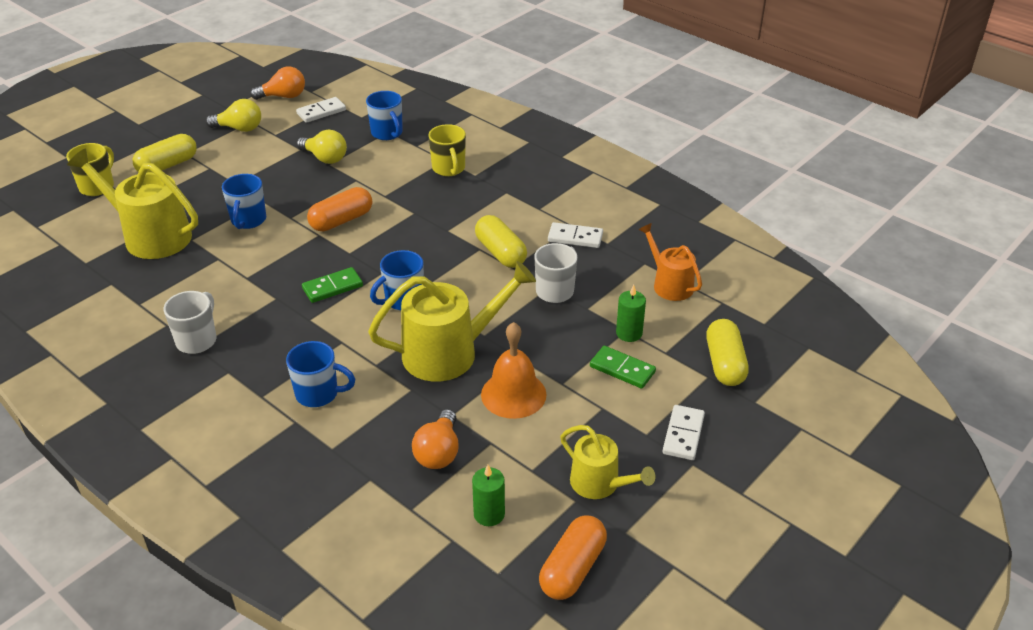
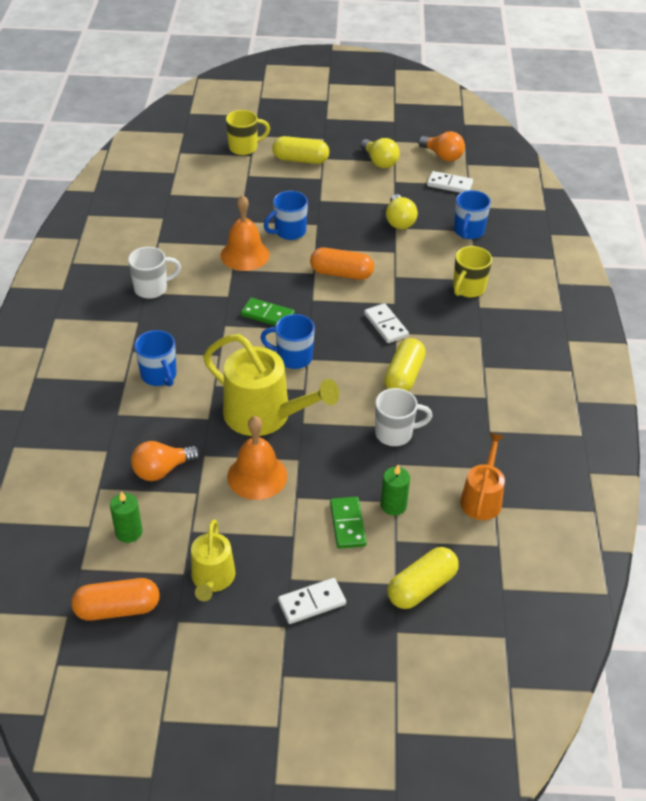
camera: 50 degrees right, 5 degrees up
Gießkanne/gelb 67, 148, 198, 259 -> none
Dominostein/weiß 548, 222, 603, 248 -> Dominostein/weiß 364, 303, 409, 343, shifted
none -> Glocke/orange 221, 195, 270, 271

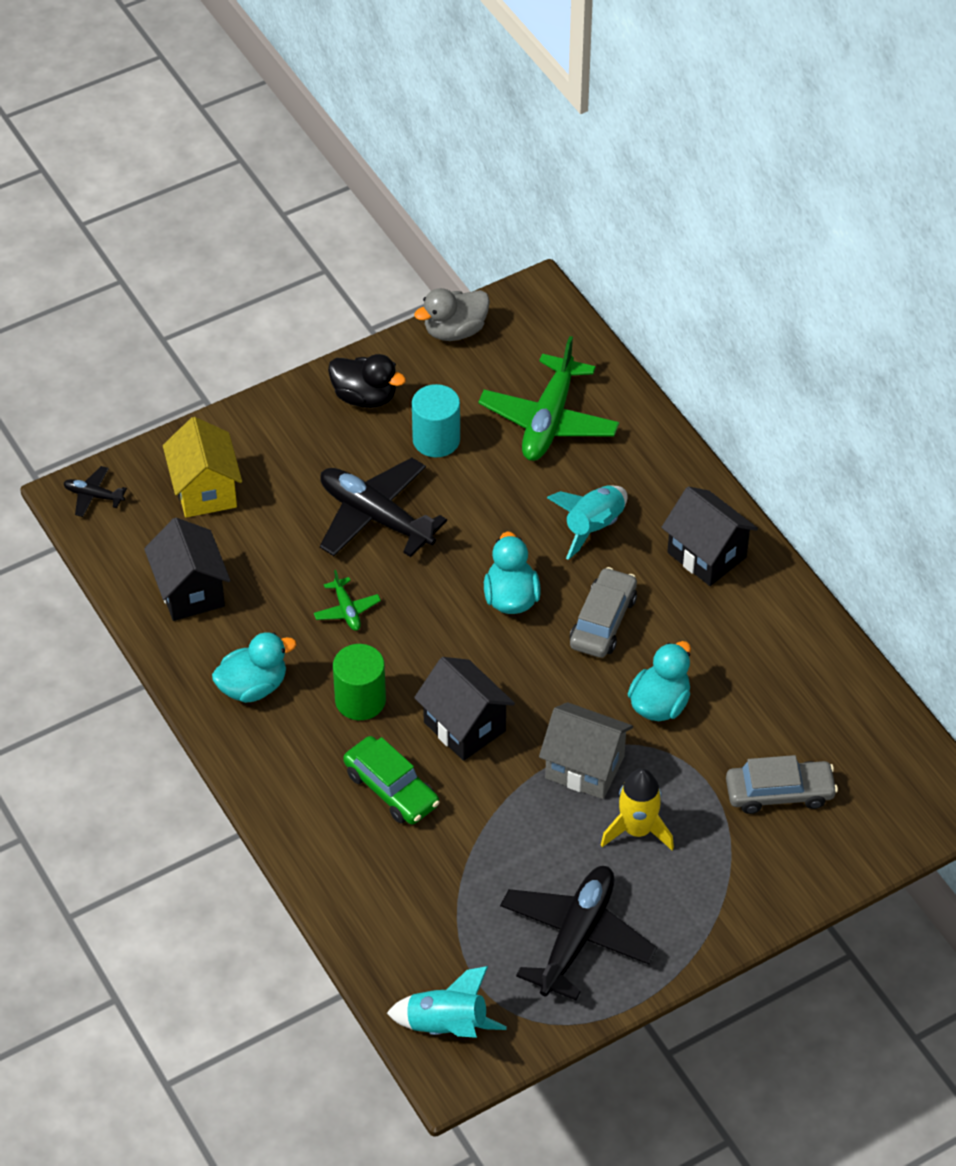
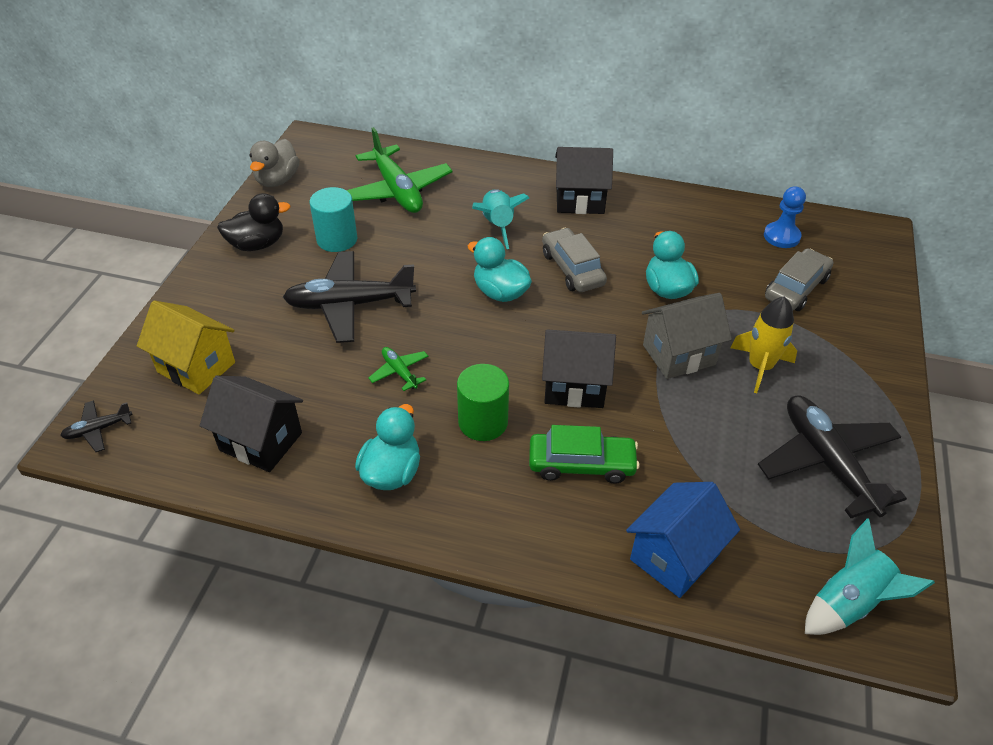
camera: 45 degrees left, 5 degrees down
Flugzeug/grün 314, 570, 381, 631 -> Flugzeug/grün 368, 347, 428, 391, 150 degrees counterclockwise
none -> Haus/blau 626, 482, 740, 598
none -> Bauer/blau 764, 186, 806, 248

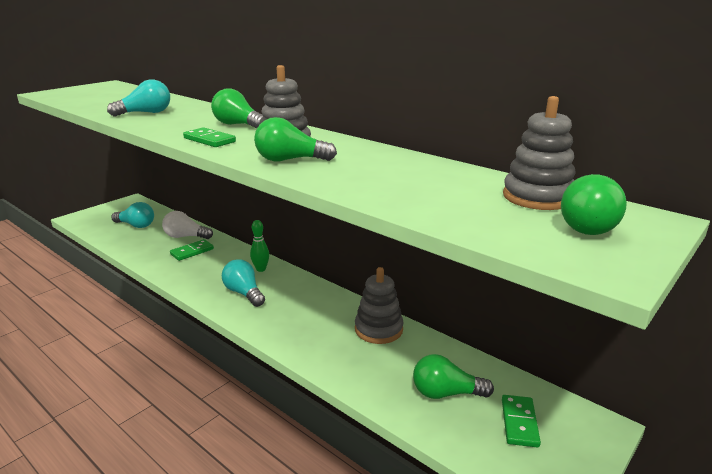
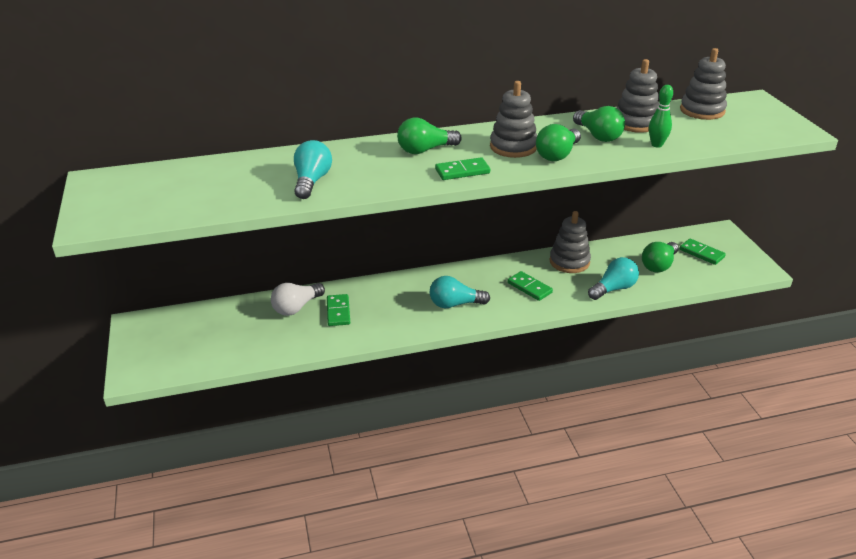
camera: 55 degrees left, 10 degrees up
Glühbirne/türkis 111, 202, 154, 228 -> Glühbirne/türkis 588, 257, 639, 300, shifted
Bowlingkegel/grün 250, 220, 269, 272 -> Bowlingkegel/grün 649, 85, 673, 148, shifted
Glühbirne/grün 561, 174, 627, 235 -> Glühbirne/grün 573, 106, 625, 142, shifted
none -> Dominostein/grün 507, 271, 553, 301
none -> Stapelspielzeug/grau 617, 59, 659, 133

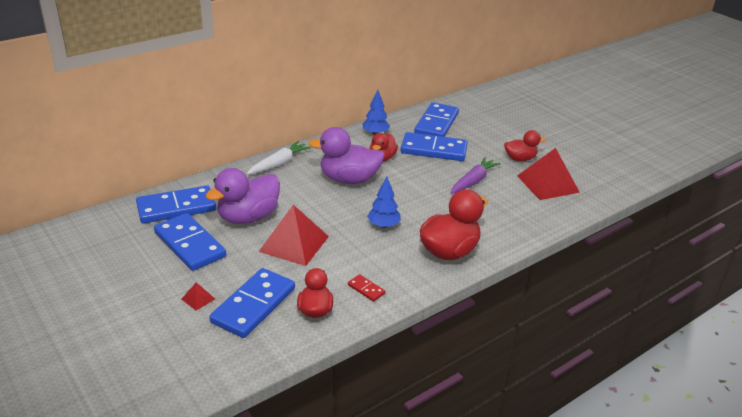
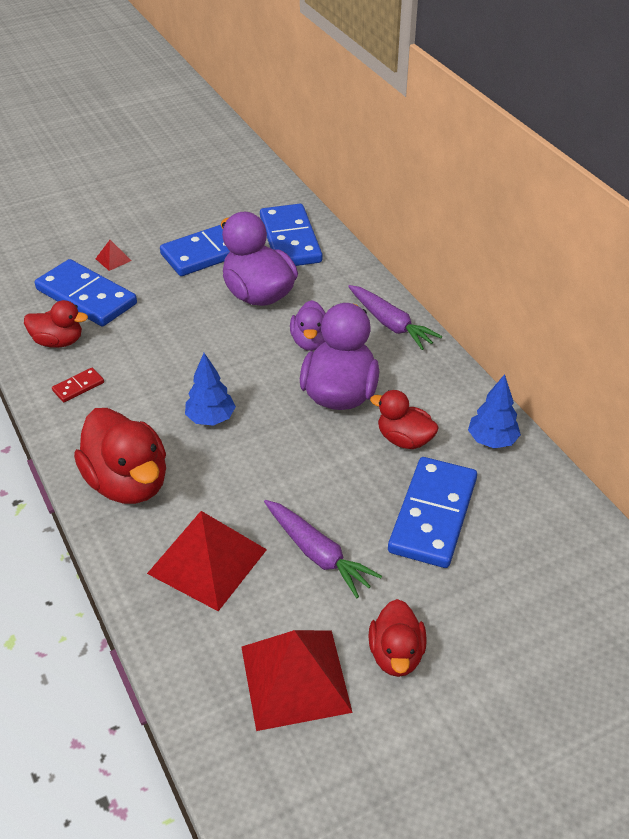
camera: 100 degrees right, 10 degrees up
Karotte/weiß 246, 141, 311, 175 -> Karotte/lila 348, 285, 442, 350
Pyramide/rot 259, 205, 329, 266 -> Pyramide/rot 147, 511, 267, 611, shifted
Dominostein/blau 414, 102, 459, 137 -> none
none -> Ente/lila 290, 300, 326, 351

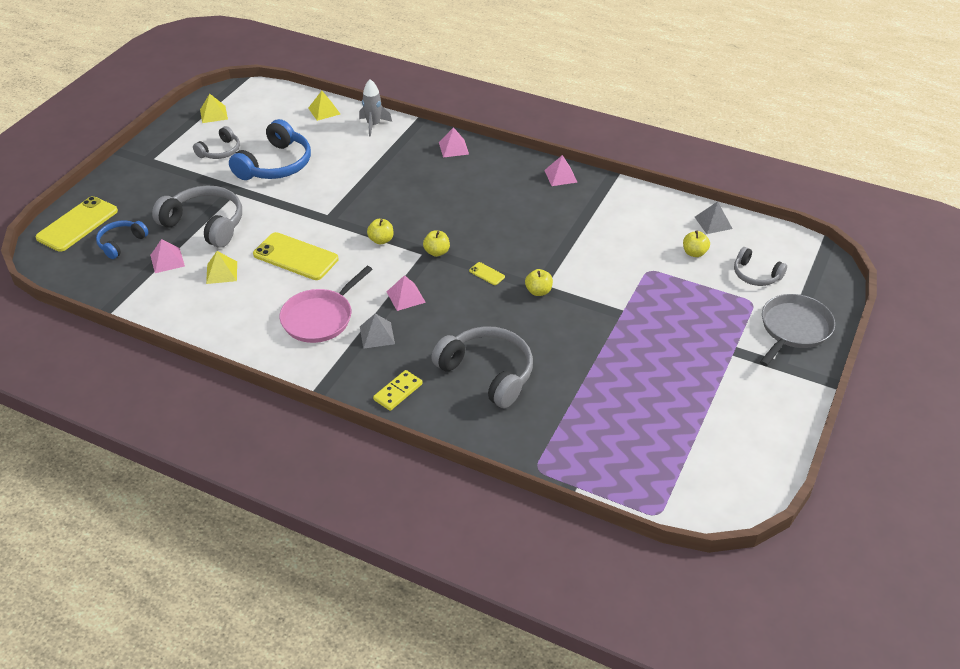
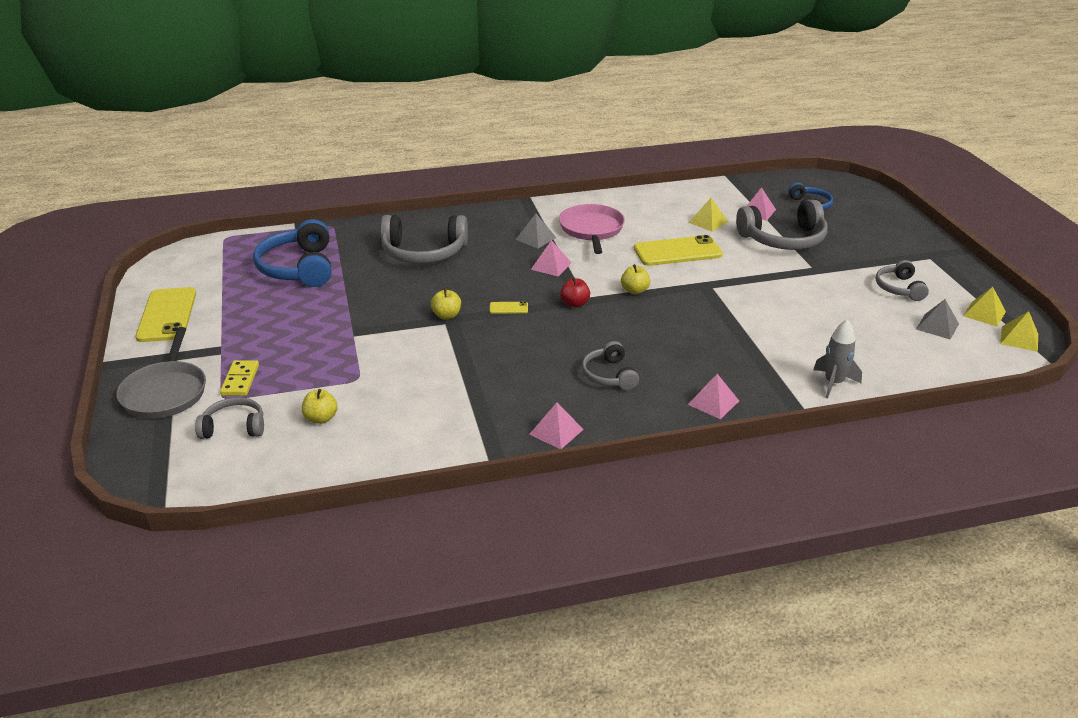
camera: 140 degrees right, 10 degrees down
Handy/gelb 35, 196, 118, 252 -> Handy/gelb 136, 287, 196, 342, shifted
Kopfhörer/blau 229, 119, 311, 180 -> Kopfhörer/blau 253, 219, 332, 287, shifted
Pyramide/gelb 308, 91, 340, 121 -> Pyramide/gelb 1000, 311, 1038, 352, shifted
Dominostein/gelb 373, 370, 423, 411 -> Dominostein/gelb 220, 360, 259, 396, shifted
Apfel/gelb 423, 231, 450, 257 -> Apfel/rot 560, 277, 590, 308
Pyramide/grau 695, 201, 733, 234 -> Pyramide/grau 916, 299, 959, 340, shifted
none -> Kopfhörer/grau 582, 341, 639, 390

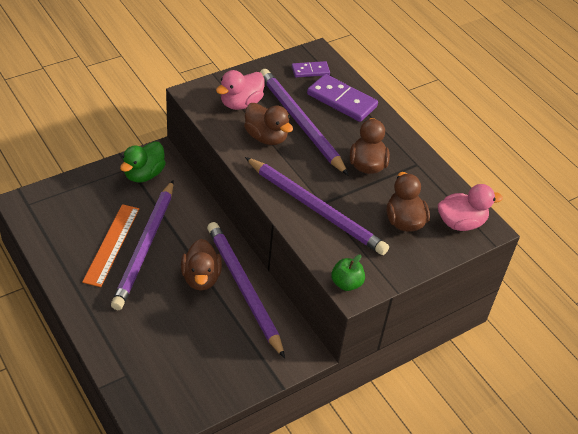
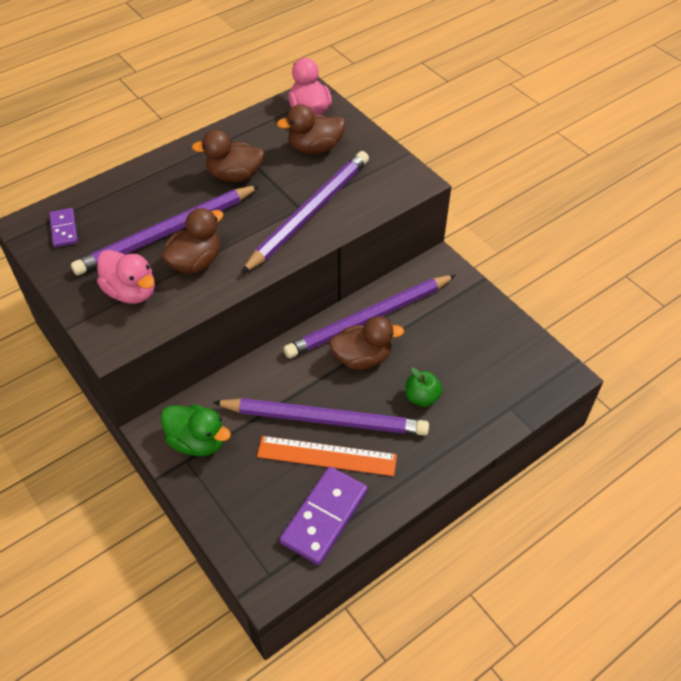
camera: 90 degrees left, 5 degrees up
Dominostein/lila 307, 74, 378, 122 -> Dominostein/lila 280, 466, 368, 565, shifted
Apfel/grün 331, 254, 365, 291 -> Apfel/grün 405, 368, 442, 407, shifted

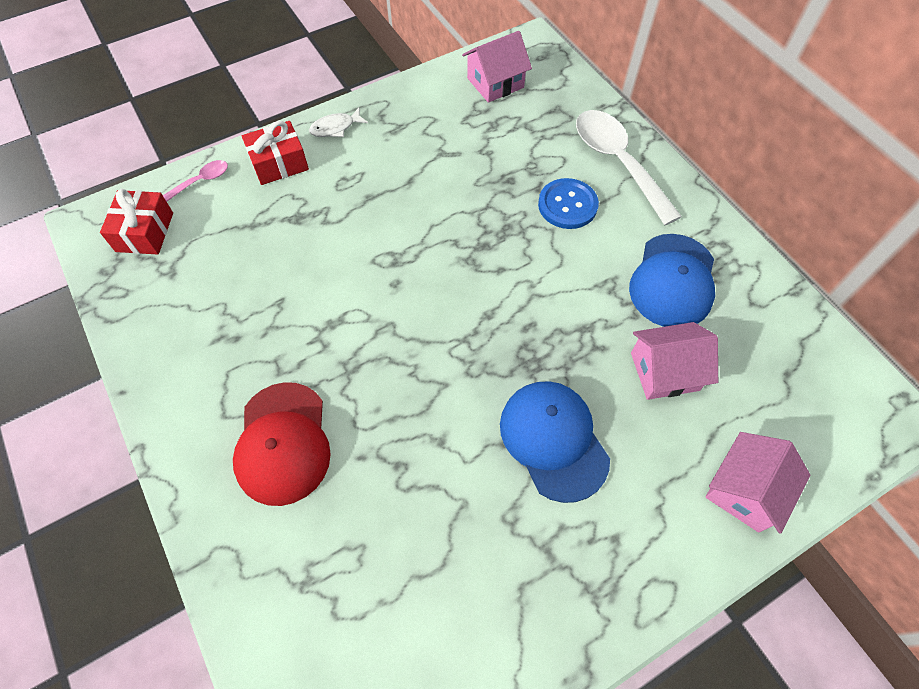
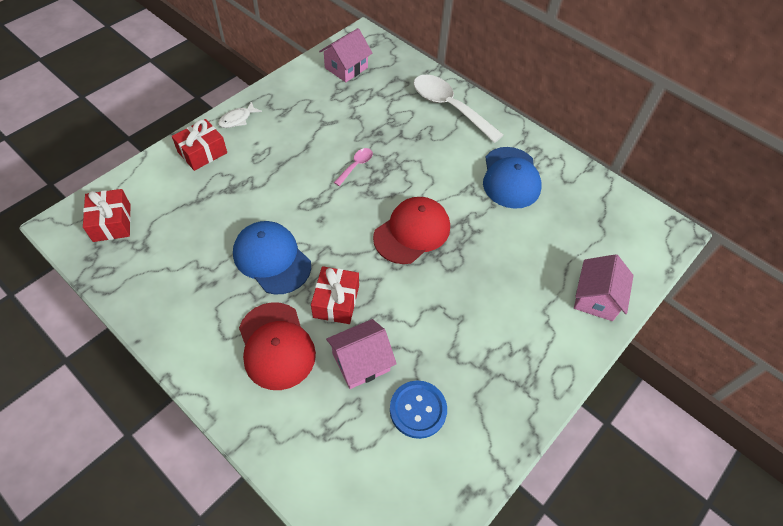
camera: 20 degrees left, 5 degrees down
Löffel/rosa 163, 160, 228, 202 -> Löffel/rosa 334, 148, 373, 186, shifted
Kappe/blau 500, 381, 610, 503 -> Kappe/blau 233, 221, 311, 294, shifted
Knopf/blau 538, 178, 599, 229 -> Knopf/blau 390, 380, 447, 439, shifted
Haus/rosa 631, 322, 718, 400 -> Haus/rosa 326, 319, 397, 389, shifted
none -> Geschenk/rot 311, 266, 359, 324
none -> Kappe/rot 373, 197, 450, 264

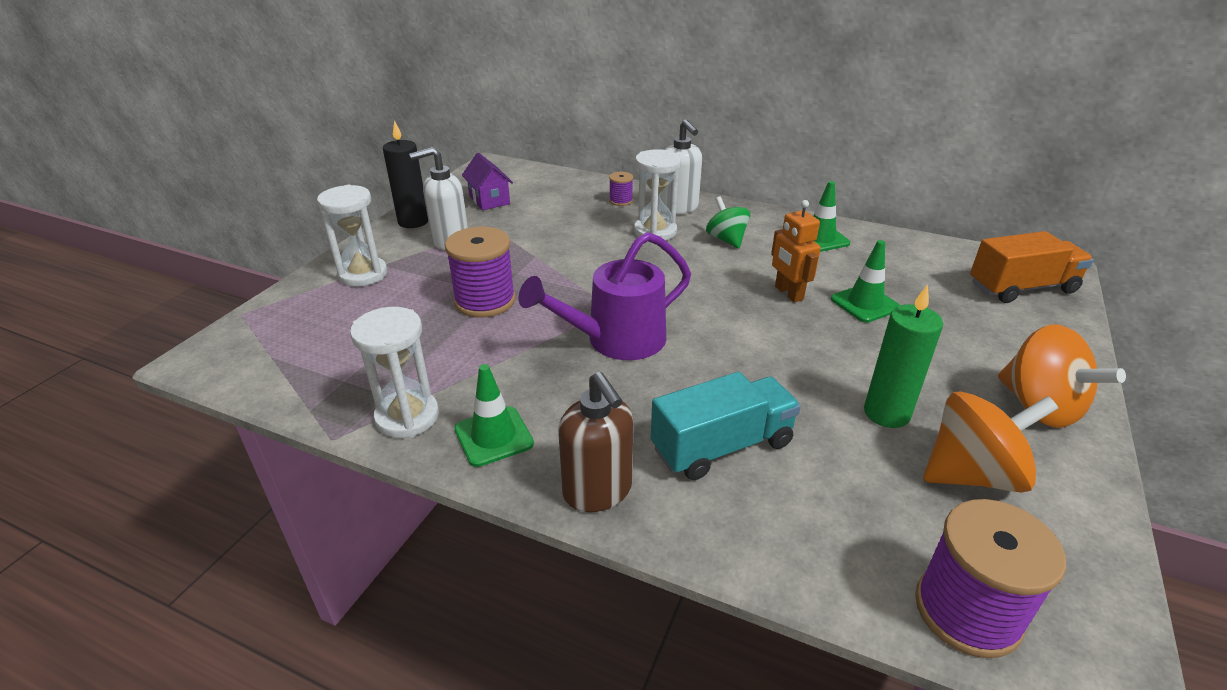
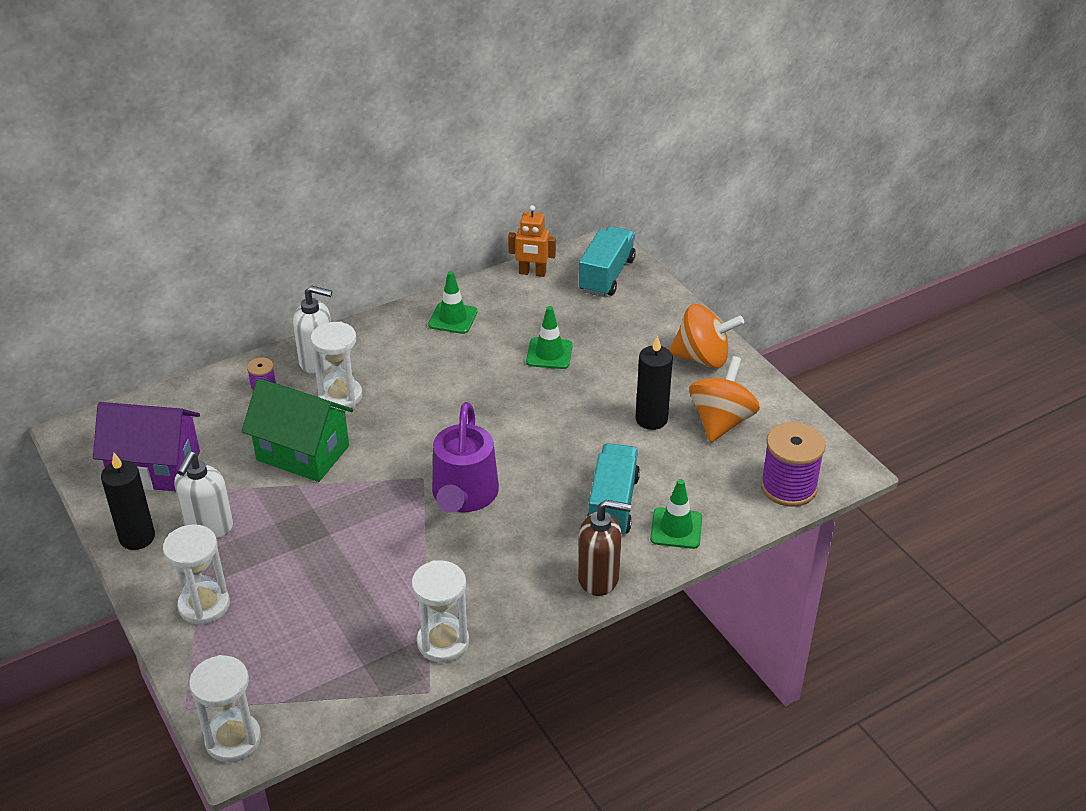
camera: 55 degrees left, 5 degrees up
Garnrolle/lila 445, 227, 516, 318 -> none
Leitkegel/grün 454, 364, 534, 467 -> Leitkegel/grün 650, 479, 702, 549, shifted
Haus/lila 462, 153, 513, 210 -> Haus/lila 93, 402, 200, 491, x1.70
Kreisel/grün 706, 196, 750, 249 -> none
Roboter/orange 771, 200, 821, 302 -> Roboter/orange 508, 205, 556, 277, shifted
Kerze/grün 864, 284, 943, 428 -> Kerze/schwarz 635, 335, 673, 430
Lastwagen/orange 970, 231, 1094, 303 -> Lastwagen/türkis 579, 226, 636, 297
none -> Sanduhr/weiß 189, 655, 261, 762
none -> Haus/grün 242, 379, 354, 482

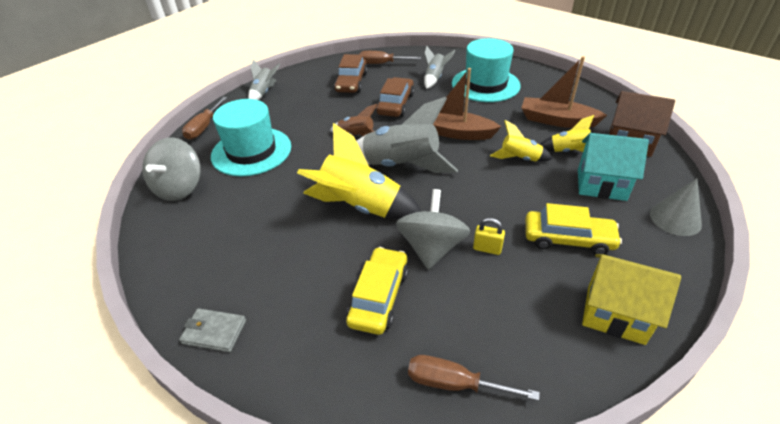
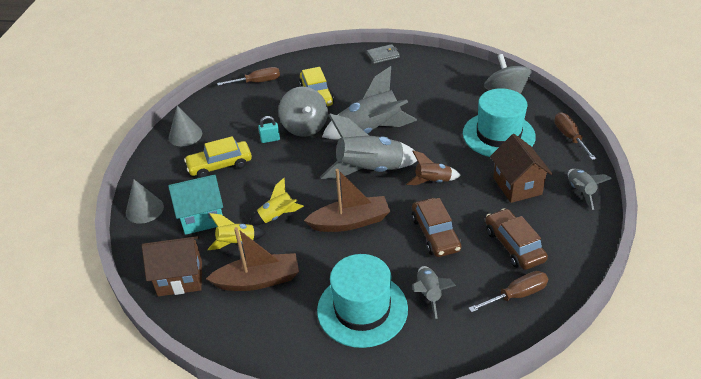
camera: 150 degrees right, 0 degrees up
Rakete/gelb 297, 123, 421, 220 -> Rakete/grau 322, 66, 417, 140
Vorhängeschloss/gelb 473, 218, 505, 255 -> Vorhängeschloss/türkis 258, 116, 280, 143
Haus/gelb 582, 254, 681, 345 -> Kegel/grau 169, 105, 202, 146
none -> Haus/braun 490, 134, 552, 203

